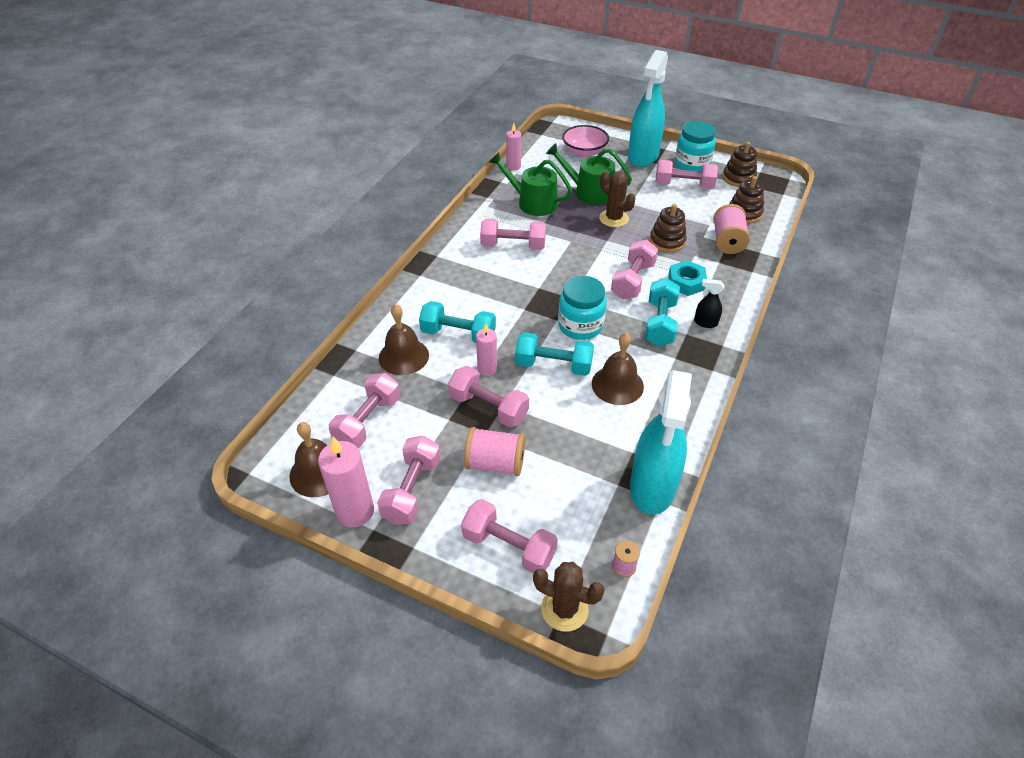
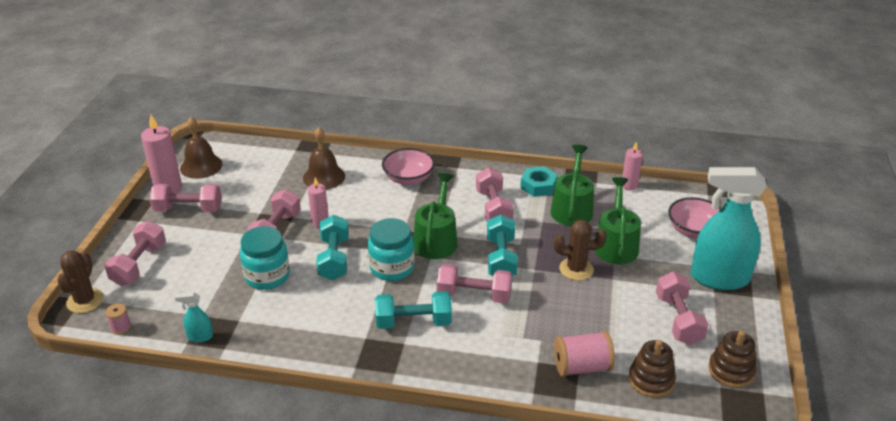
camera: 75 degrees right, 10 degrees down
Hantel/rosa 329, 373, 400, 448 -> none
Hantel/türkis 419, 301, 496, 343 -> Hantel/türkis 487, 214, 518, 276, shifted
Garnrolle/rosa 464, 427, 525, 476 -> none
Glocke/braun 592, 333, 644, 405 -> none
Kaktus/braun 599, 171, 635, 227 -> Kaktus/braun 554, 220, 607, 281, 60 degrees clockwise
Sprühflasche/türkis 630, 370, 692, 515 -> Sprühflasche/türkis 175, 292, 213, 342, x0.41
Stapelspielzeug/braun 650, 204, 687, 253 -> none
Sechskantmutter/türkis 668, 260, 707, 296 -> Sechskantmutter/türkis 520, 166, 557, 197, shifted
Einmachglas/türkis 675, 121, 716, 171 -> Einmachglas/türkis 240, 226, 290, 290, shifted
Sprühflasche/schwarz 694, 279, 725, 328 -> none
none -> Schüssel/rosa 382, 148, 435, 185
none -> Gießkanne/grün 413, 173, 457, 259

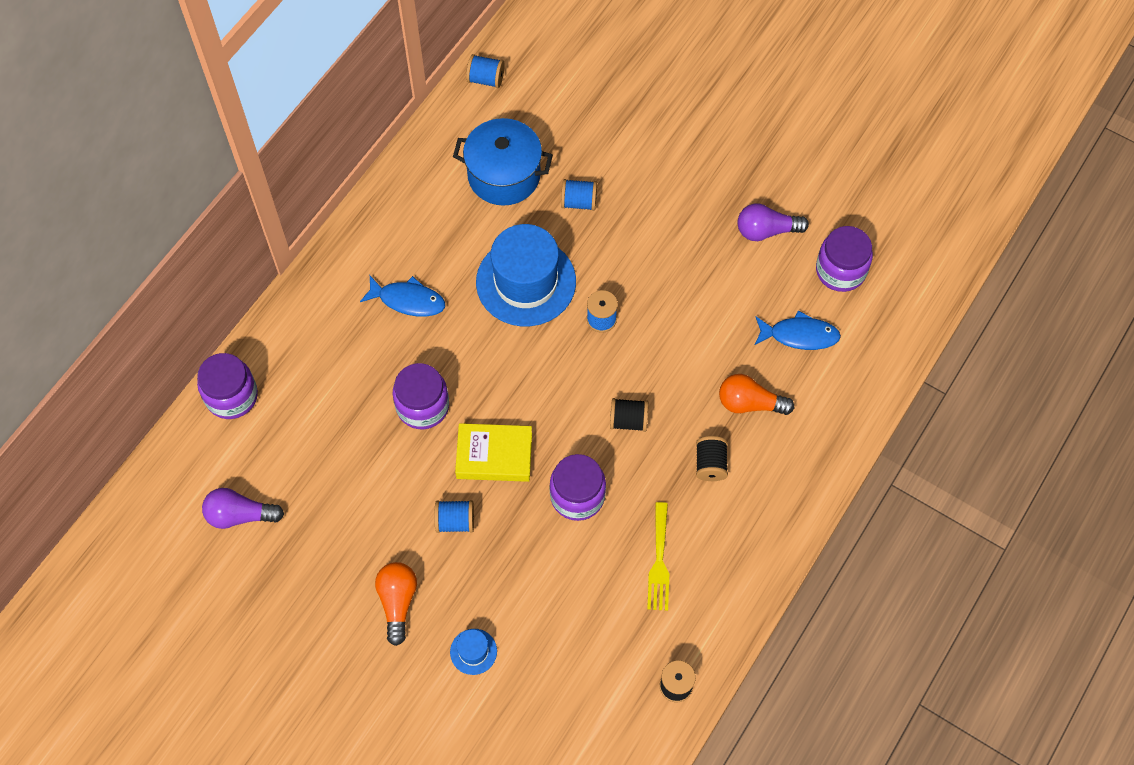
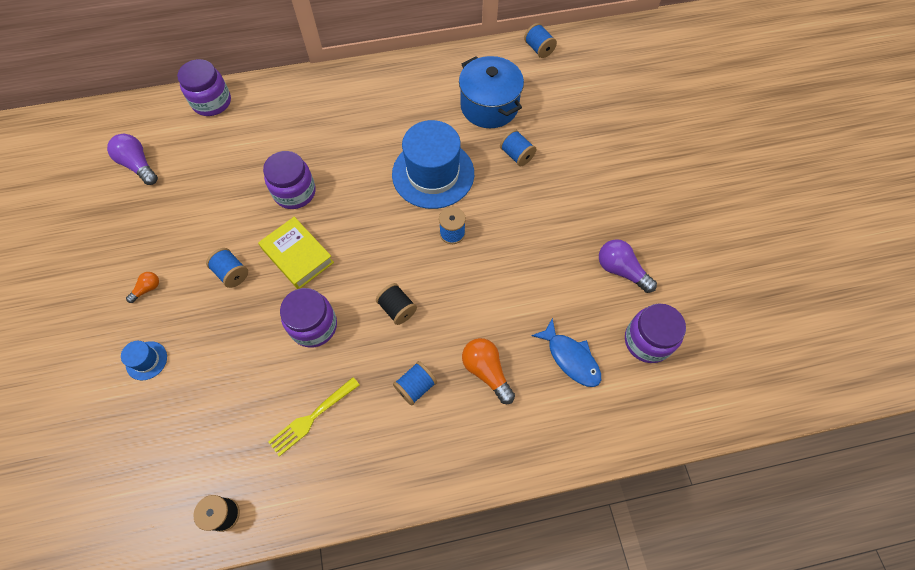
camera: 45 degrees right, 0 degrees up
Fisch/blau 360, 276, 445, 317 -> none
Glühbirne/orange 375, 562, 417, 646 -> Glühbirne/orange 126, 272, 159, 303, x0.56
Garnrolle/schwarz 696, 436, 728, 481 -> Garnrolle/blau 393, 361, 437, 406

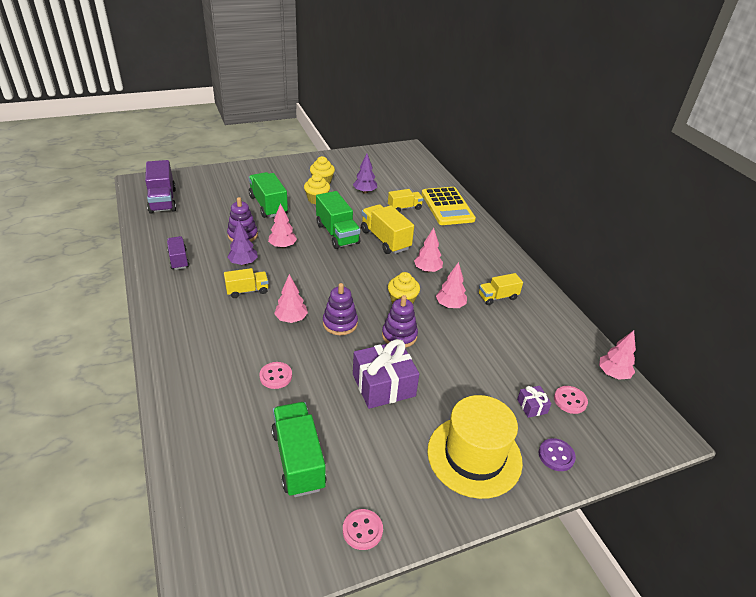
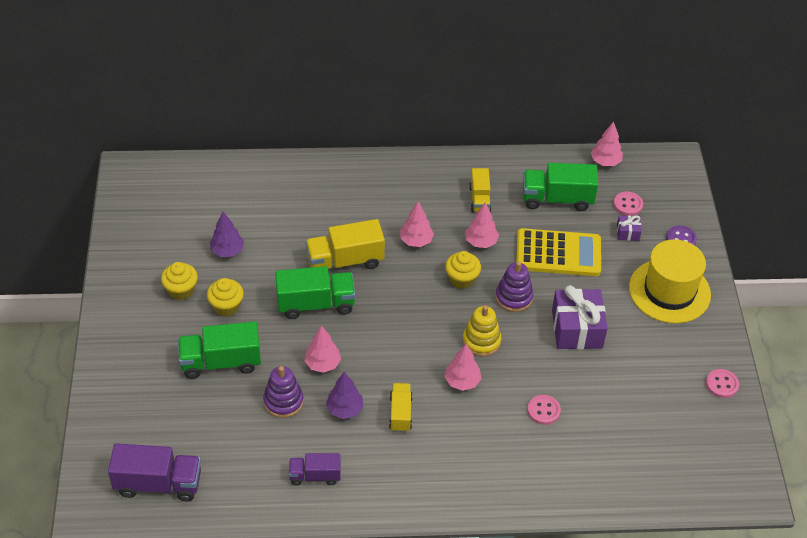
camera: 70 degrees left, 10 degrees up
Lastwagen/grün 271, 402, 327, 497 -> Lastwagen/grün 523, 163, 598, 211, shifted
Stapelspielzeug/lila 323, 283, 358, 335 -> Stapelspielzeug/gelb 463, 305, 501, 357
Lastwagen/gelb 388, 189, 424, 212 -> none
Taschenrechner/gelb 422, 187, 476, 225 -> Taschenrechner/gelb 516, 228, 601, 276, shifted

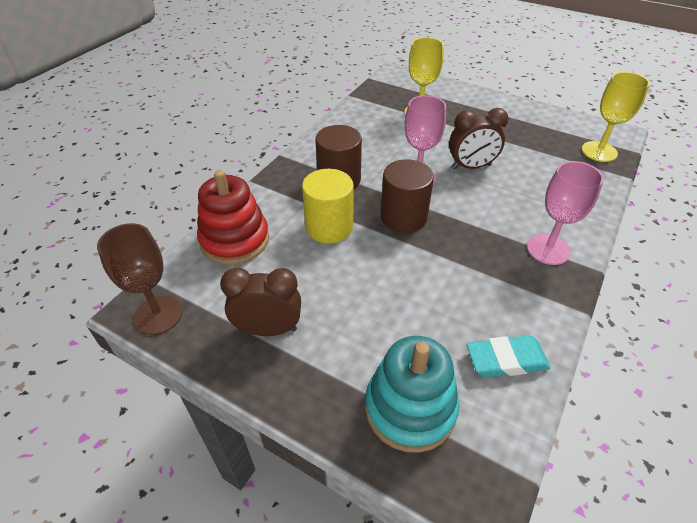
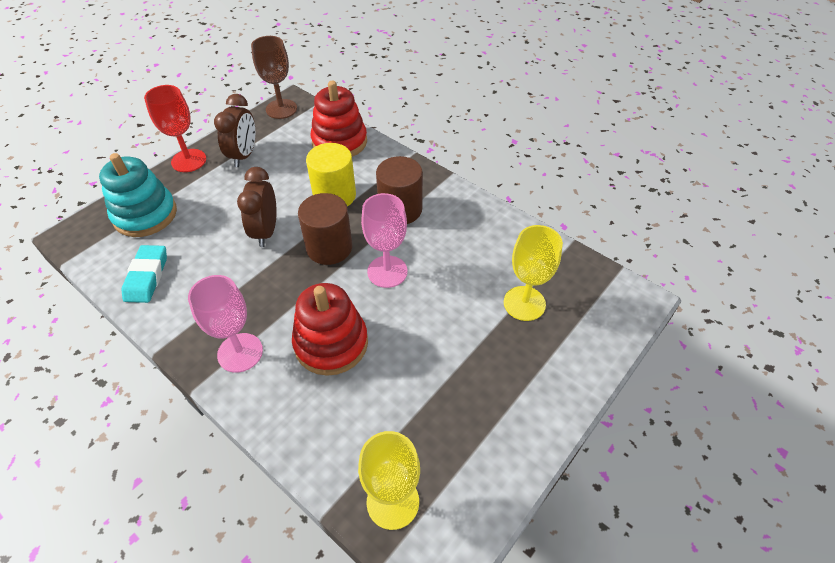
camera: 100 degrees right, 5 degrees up
Wecker/braun 449, 108, 509, 169 -> Wecker/braun 237, 167, 277, 247, shifted
none -> Kelch/rot 144, 85, 206, 172
none -> Stapelspielzeug/rot 292, 283, 368, 376

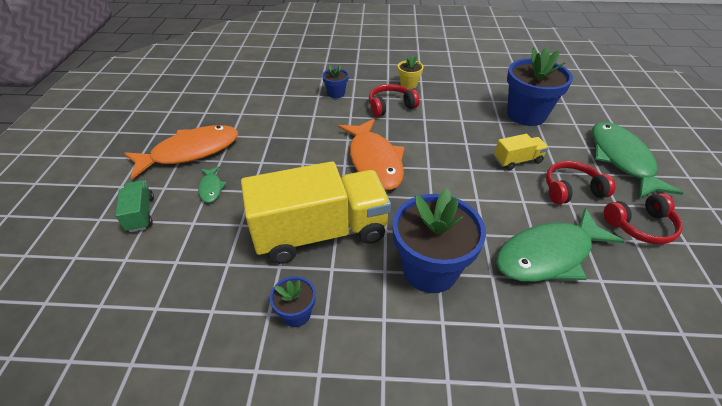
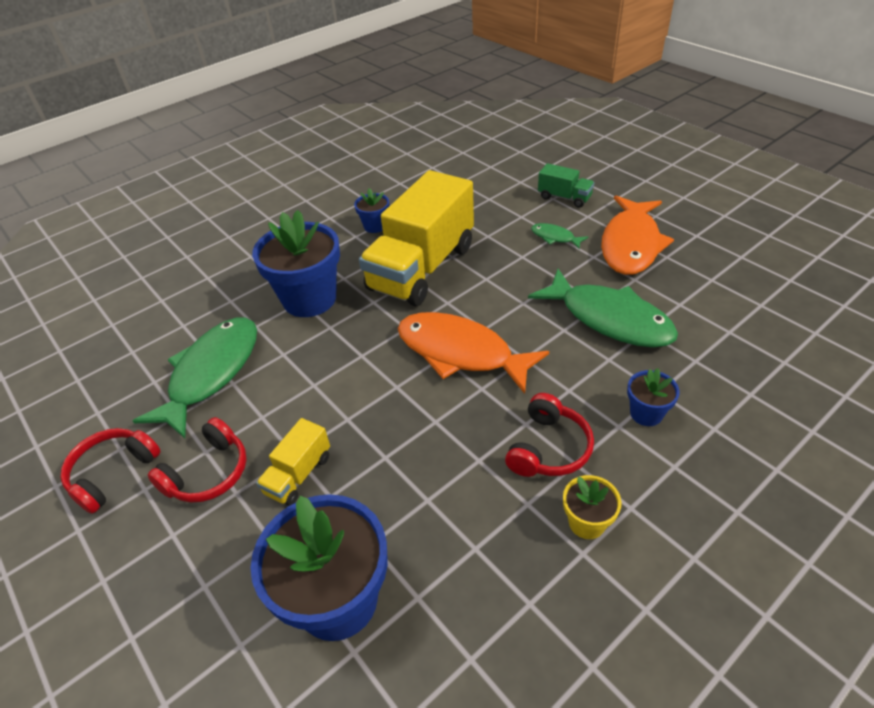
camera: 140 degrees right, 0 degrees up
Fisch/grün 592, 122, 684, 198 -> Fisch/grün 528, 269, 678, 348, shifted

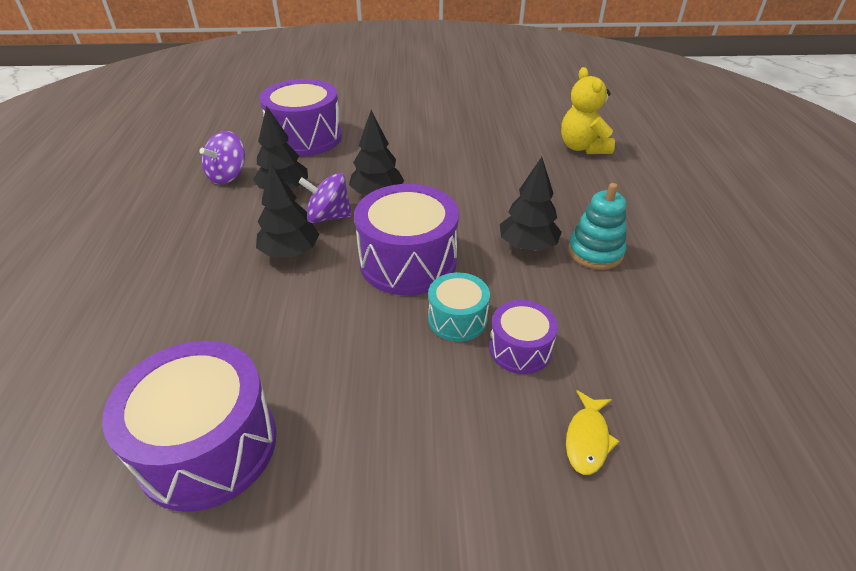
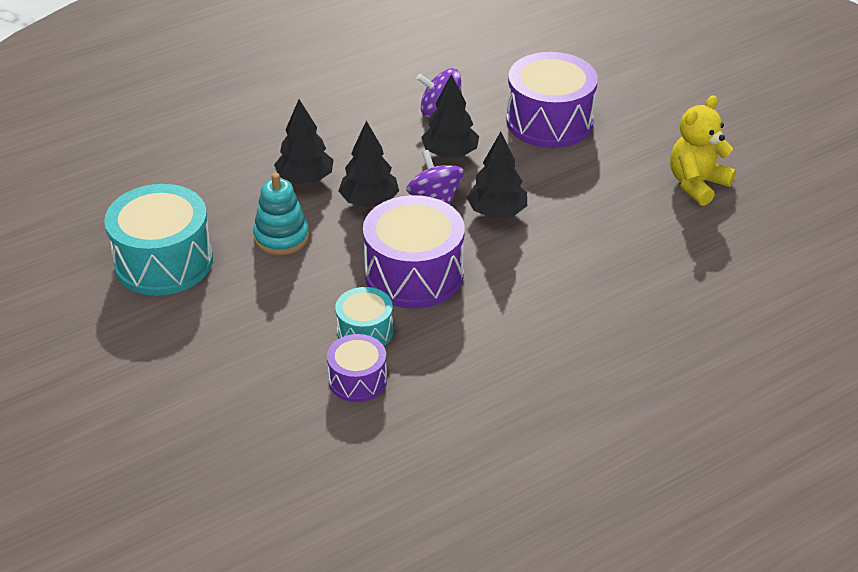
camera: 60 degrees right, 0 degrees up
Trommel/lila 102, 341, 276, 512 -> Trommel/türkis 104, 184, 213, 296
Baum/schwarz 500, 157, 562, 251 -> Baum/schwarz 274, 99, 333, 184, shifted
Teddybär/gelb 561, 67, 615, 154 -> Teddybär/gelb 670, 95, 736, 206, shifted
Fisch/gelb 566, 390, 619, 475 -> none
Stapelspielzeug/türkis 568, 183, 626, 270 -> Stapelspielzeug/türkis 253, 173, 309, 255, shifted

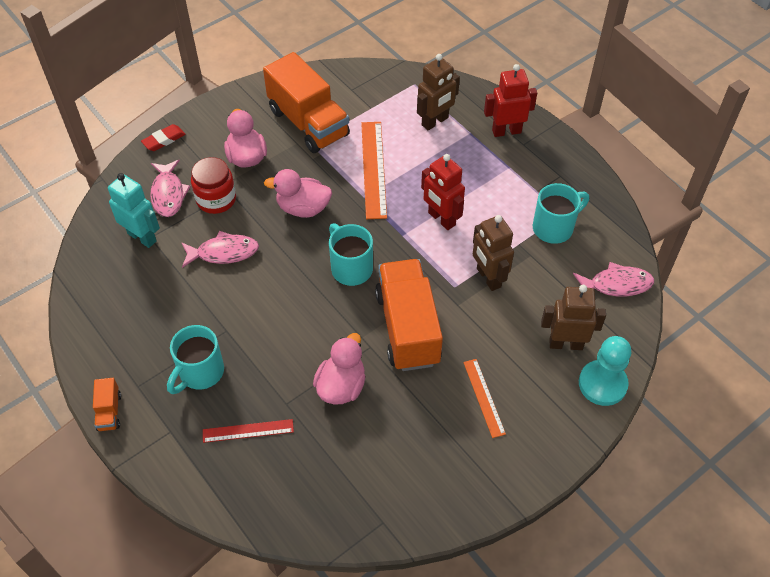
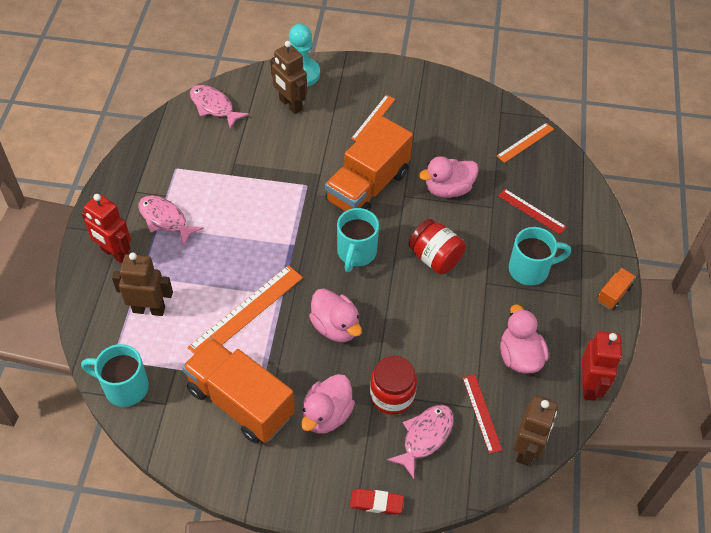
camera: 135 degrees left, 0 degrees up
Roboter/türkis 108, 173, 160, 248 -> Lineal/rot 463, 375, 502, 454
Fisch/rosa 181, 231, 259, 268 -> Fisch/rosa 138, 196, 204, 247, shifted
Lastwagen/orange 263, 52, 350, 153 -> Lastwagen/orange 182, 338, 295, 444, 60 degrees counterclockwise
Roboter/rot 421, 154, 465, 230 -> Roboter/rot 582, 332, 622, 401, shifted
Roboter/braun 473, 215, 514, 291 -> Roboter/braun 513, 396, 557, 466, shifted
Tasse/türkis 533, 183, 589, 244 -> Tasse/türkis 81, 344, 149, 407, shifted
none -> Einmachglas/rot 409, 219, 466, 274
none -> Lineal/orange 497, 123, 554, 163
none -> Ente/rosa 500, 304, 549, 373

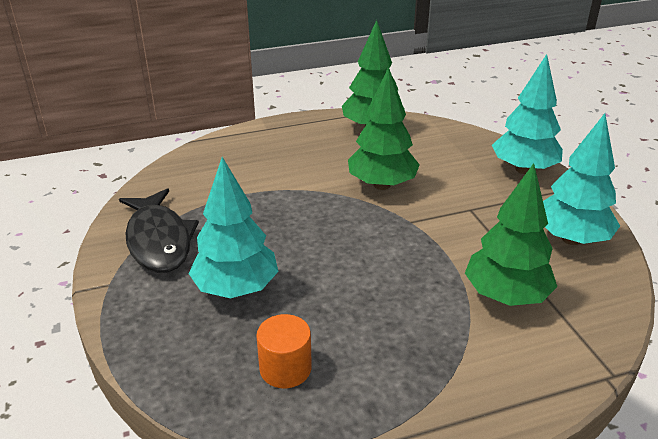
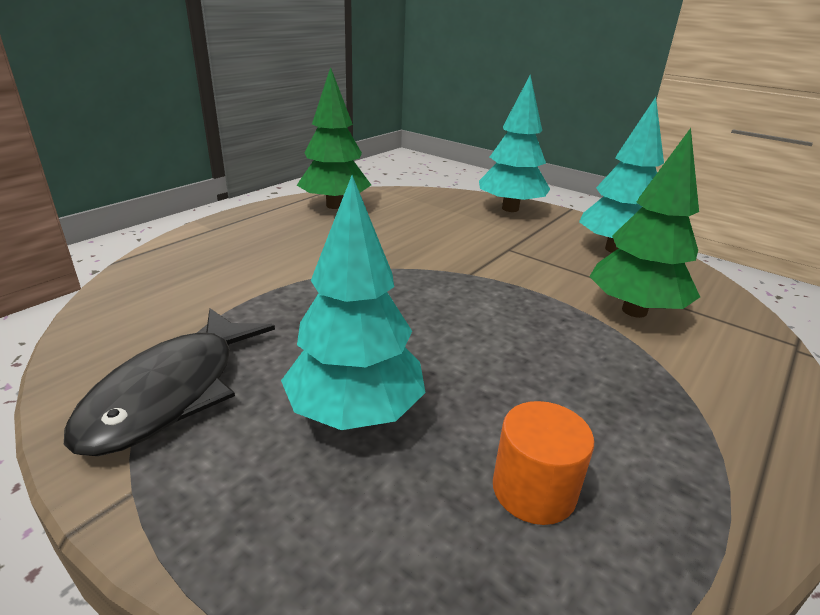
camera: 35 degrees left, 5 degrees down
Fisch/schwarz 119, 188, 199, 273 -> Fisch/schwarz 64, 308, 275, 456, 75 degrees clockwise
Baum/grün 348, 67, 420, 190 -> none

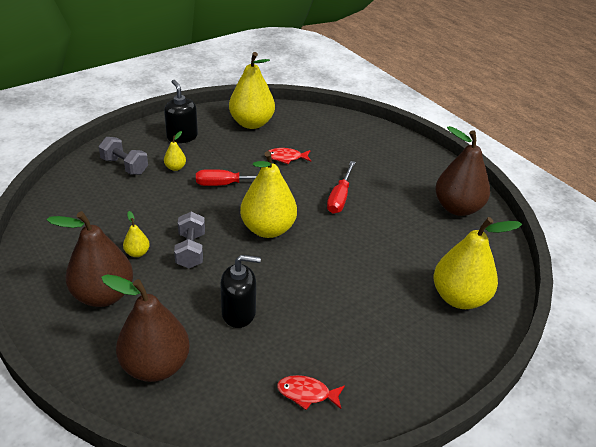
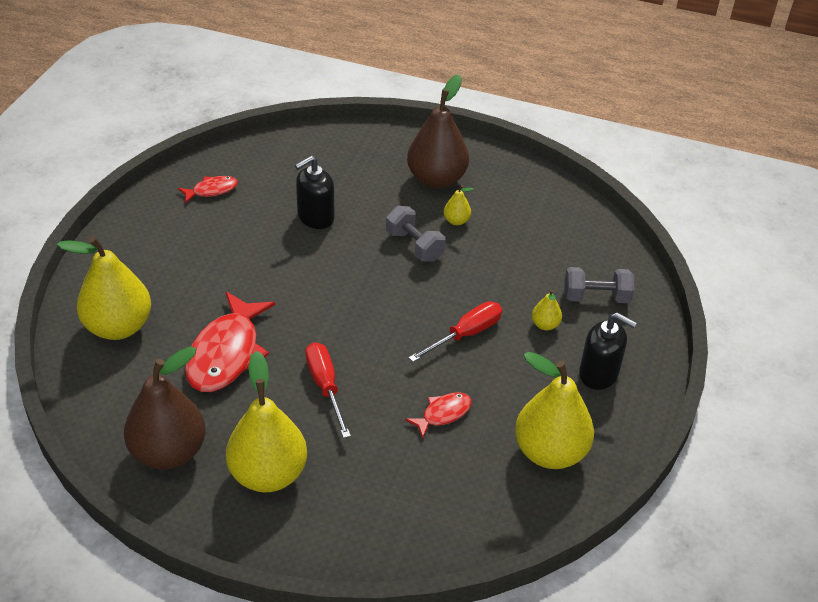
camera: 145 degrees right, 5 degrees up
Birne/braun 101, 274, 190, 382 -> none
Birne/gelb 240, 151, 297, 238 -> Birne/gelb 226, 351, 307, 492, shifted
none -> Fisch/rot 185, 291, 275, 392

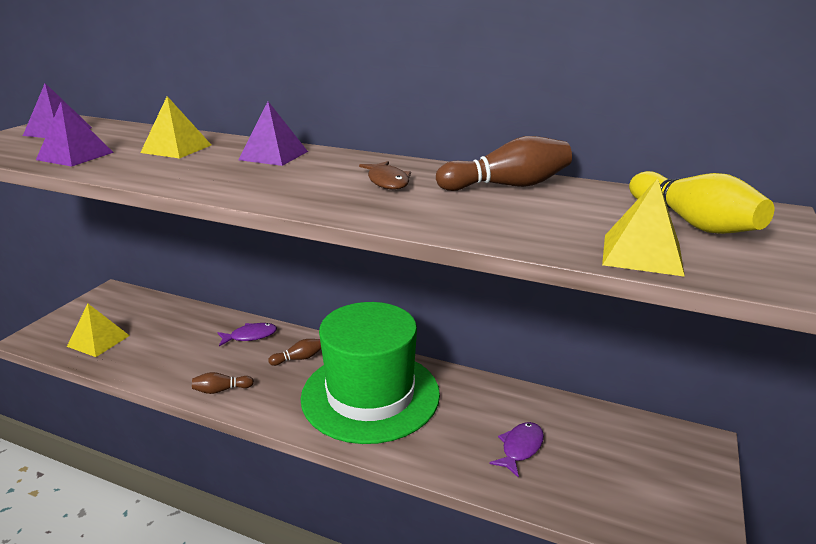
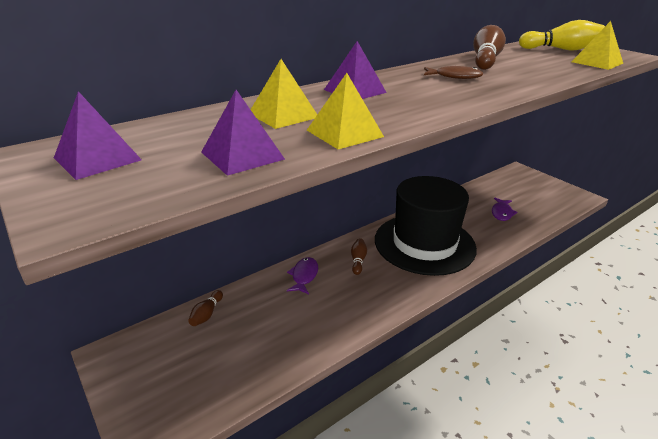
camera: 60 degrees left, 5 degrees up
Pyramide/gelb 67, 304, 130, 357 -> Pyramide/gelb 307, 73, 384, 149, shifted
Bowlingkegel/braun 192, 372, 254, 394 -> Bowlingkegel/braun 188, 290, 223, 326, shifted
Hut/grün 300, 302, 440, 444 -> Hut/schwarz 375, 176, 477, 276
Fisch/lila 489, 422, 544, 478 -> Fisch/lila 492, 198, 518, 221, 135 degrees counterclockwise

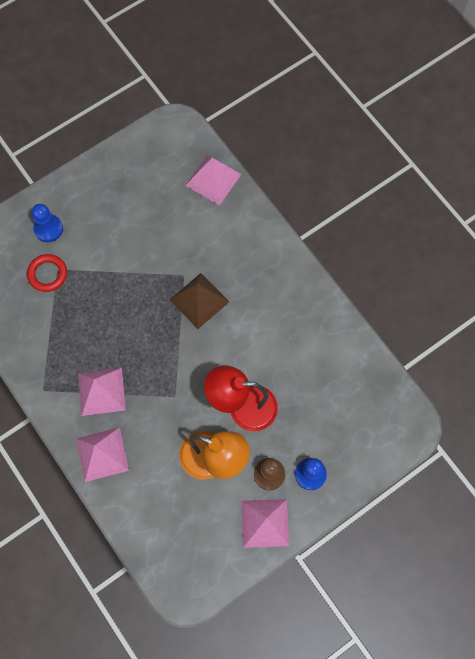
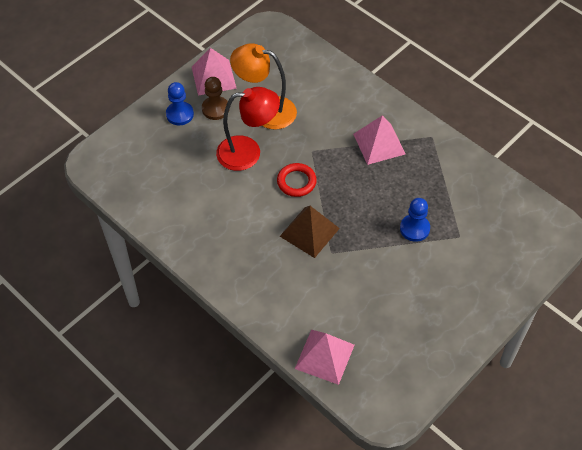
camera: 170 degrees right, 15 degrees down
Ring/rot 27, 254, 67, 292 -> Ring/rot 277, 163, 317, 197, shifted
Bauer/blau 31, 204, 63, 242 -> Bauer/blau 400, 198, 430, 242, shifted
Pyramide/rosa 76, 427, 129, 482 -> none

